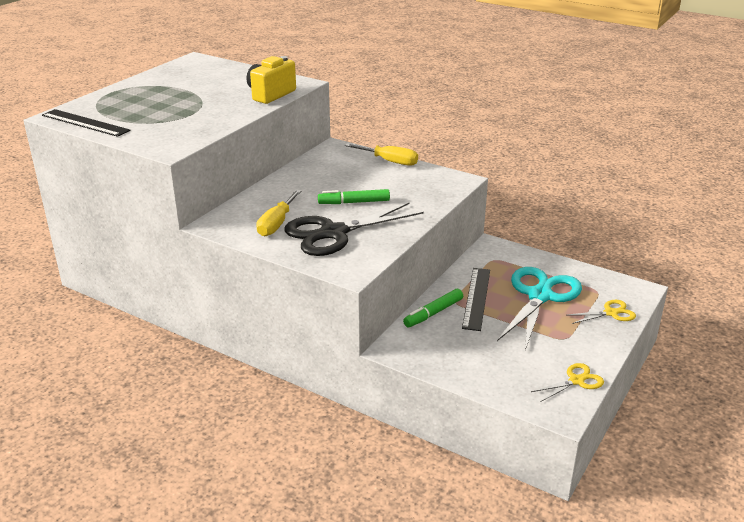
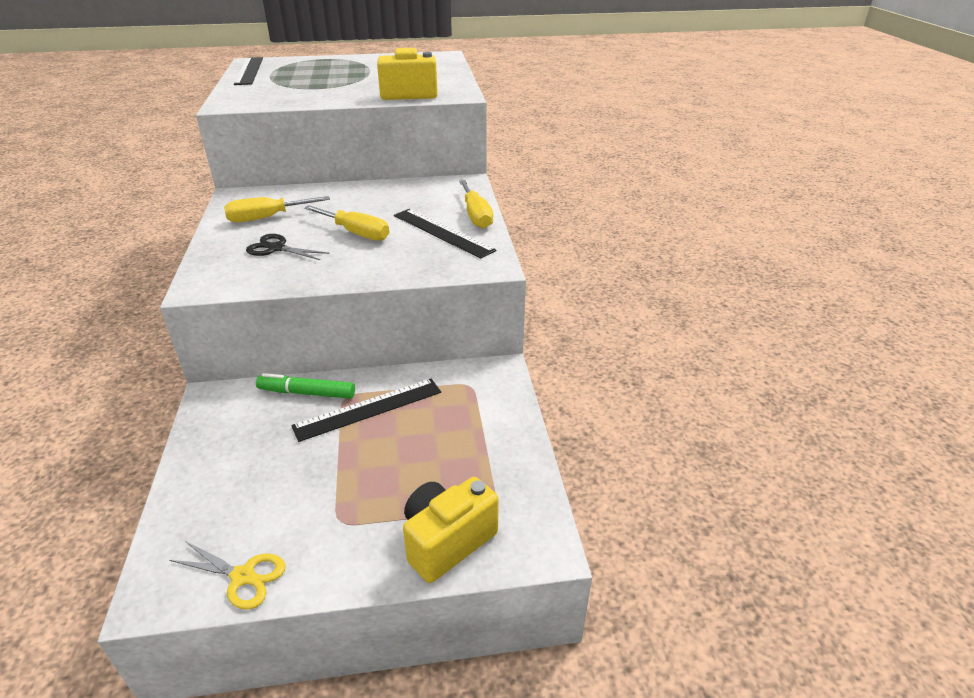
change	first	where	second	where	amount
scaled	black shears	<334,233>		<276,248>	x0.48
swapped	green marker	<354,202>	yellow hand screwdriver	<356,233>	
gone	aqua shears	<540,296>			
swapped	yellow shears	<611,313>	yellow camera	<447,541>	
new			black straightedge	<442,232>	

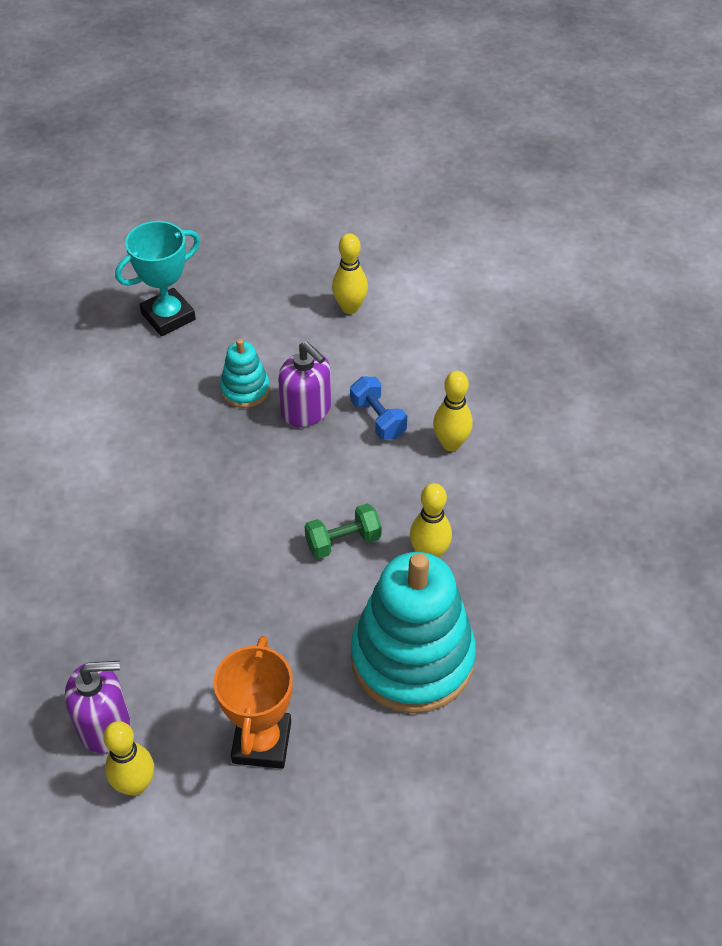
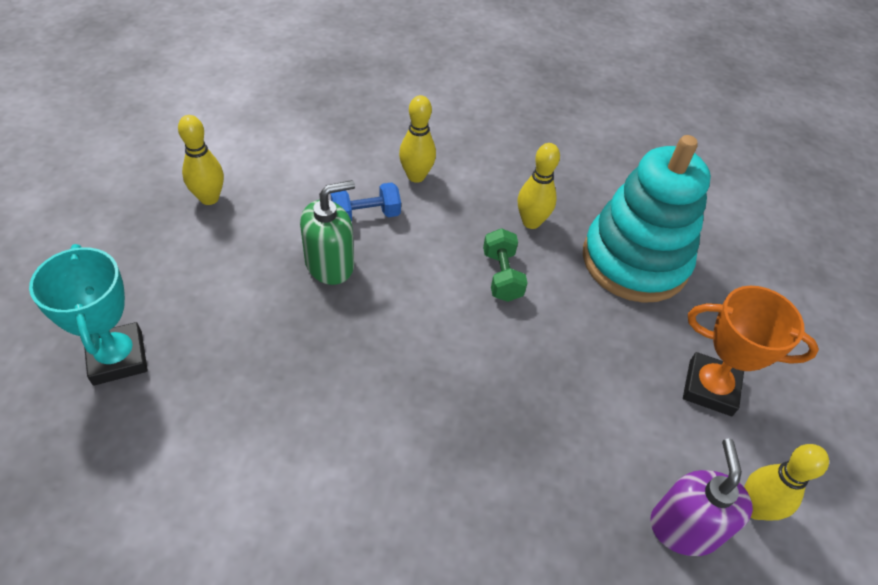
change	first	where	second	where	amount
gone	aqua stacking toy	<245,390>			
repainted	purple soap pump	<306,410>	green soap pump	<330,264>	

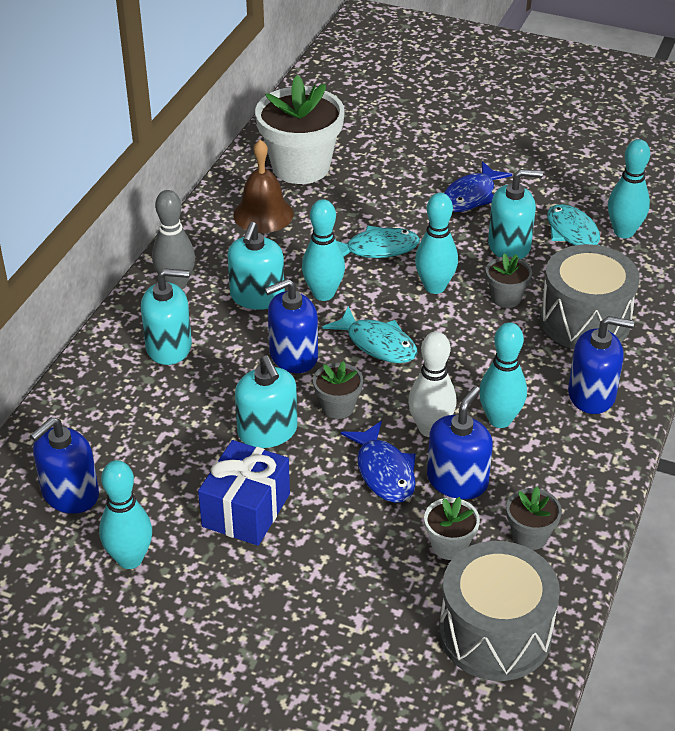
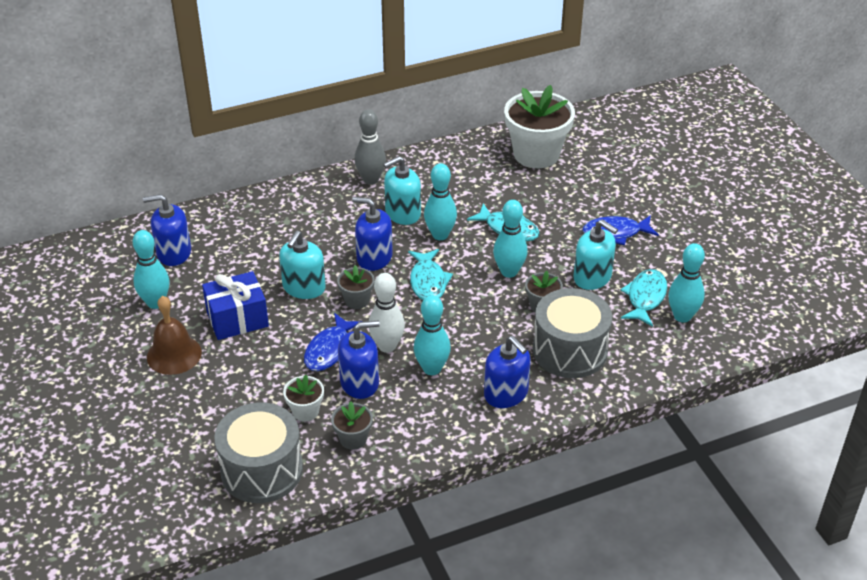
change	first	where	second	where	amount
gone	aqua soap pump	<169,347>			
shifted	dark brown hand bell	<263,214>		<174,354>	

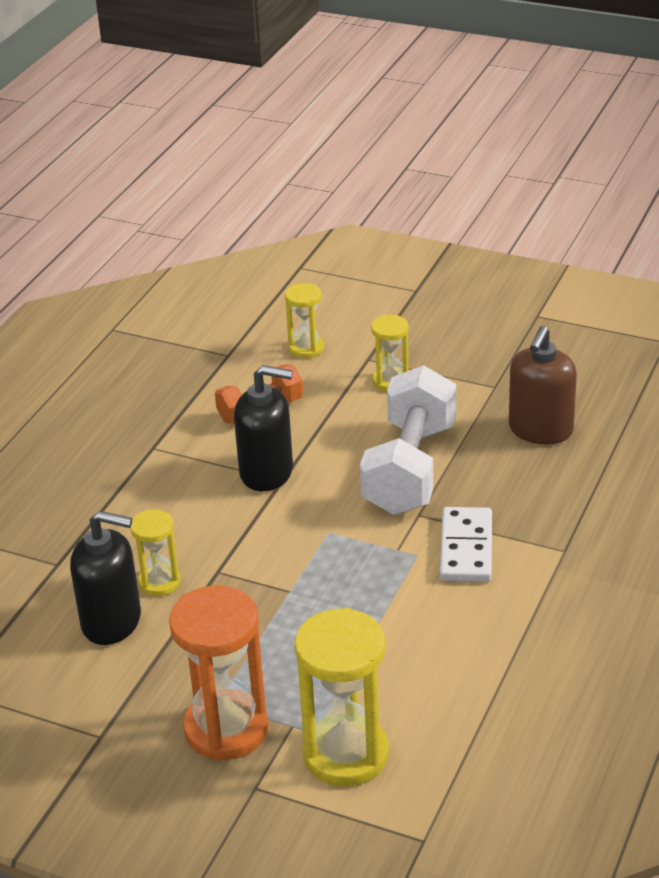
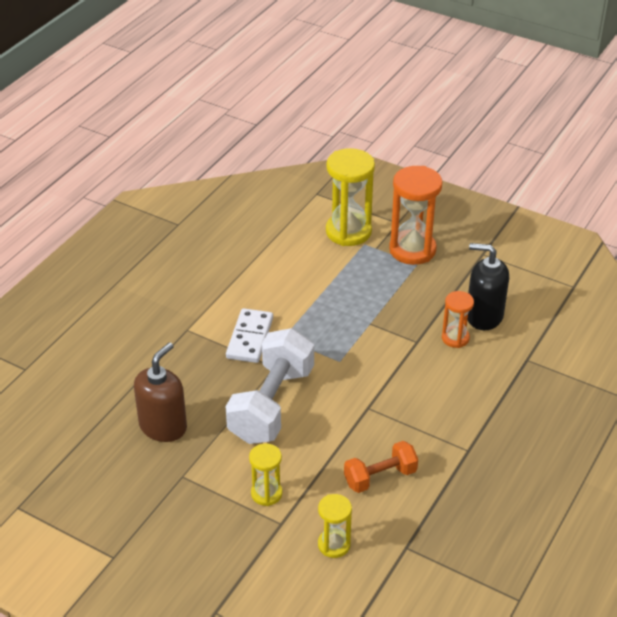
change	first	where	second	where	amount
repainted	yellow hourglass	<159,582>	bright orange hourglass	<455,338>	
gone	black soap pump	<267,472>			

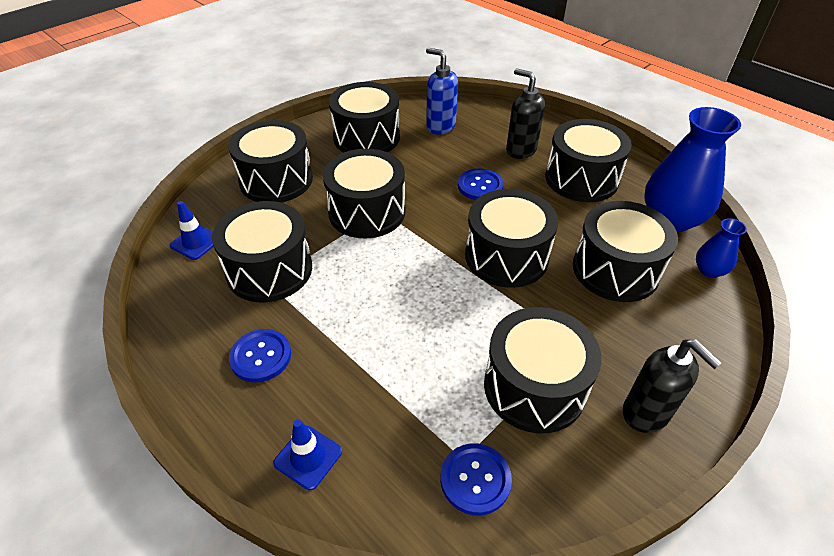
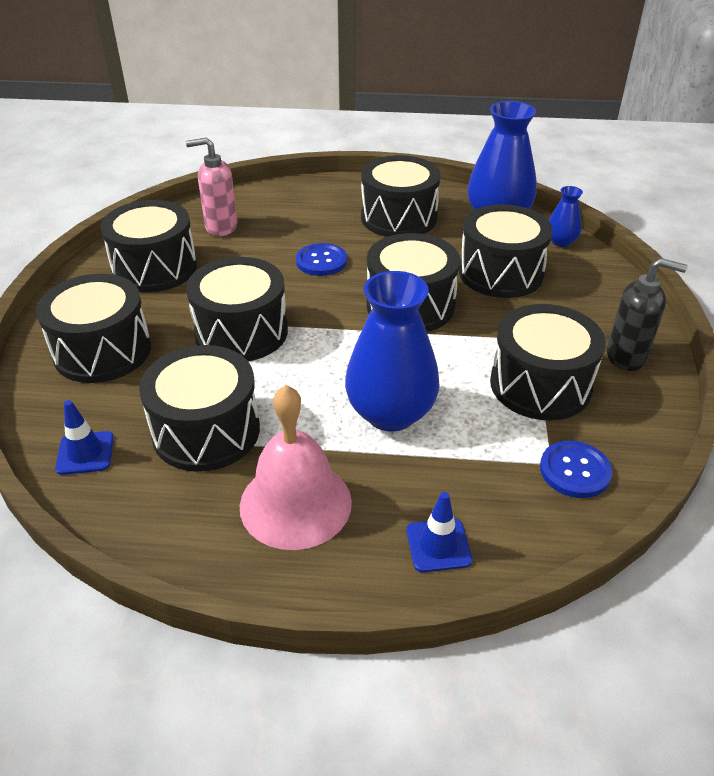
change	first	where	second	where	amount
swapped	cobalt shirt button	<261,356>	pink hand bell	<295,503>	
repainted	cobalt soap pump	<440,126>	pink soap pump	<221,227>	
gone	black soap pump	<520,150>			
new			cobalt tall vase	<390,413>	

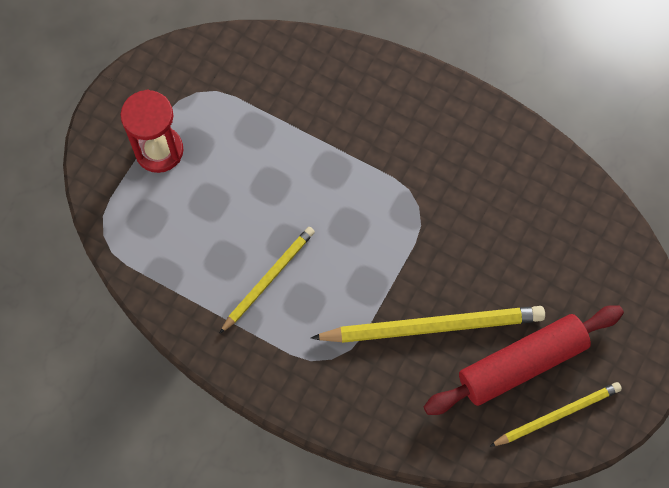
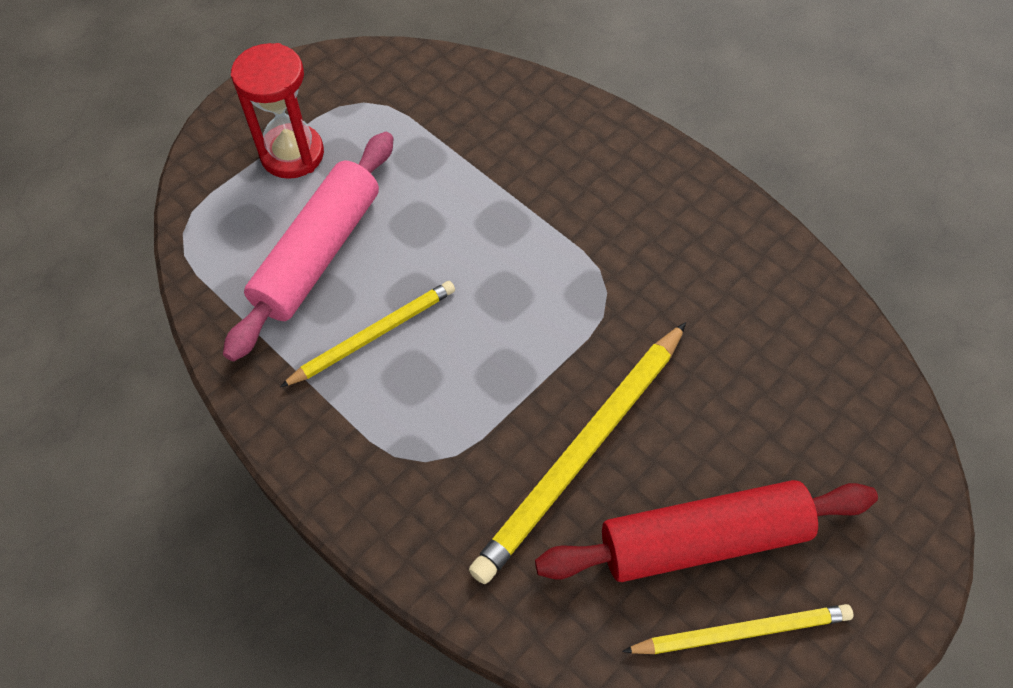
change	first	where	second	where	amount
rotated	yellow pencil	<432,326>		<583,452>	120 degrees clockwise
new			pink pastry roller	<318,253>	

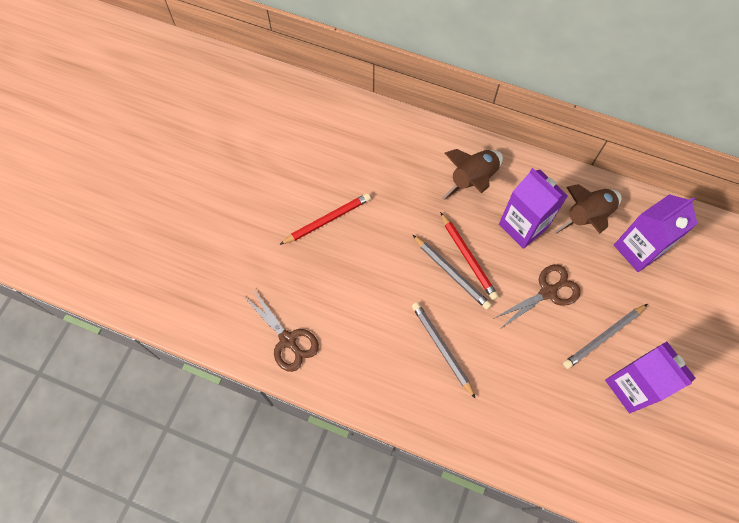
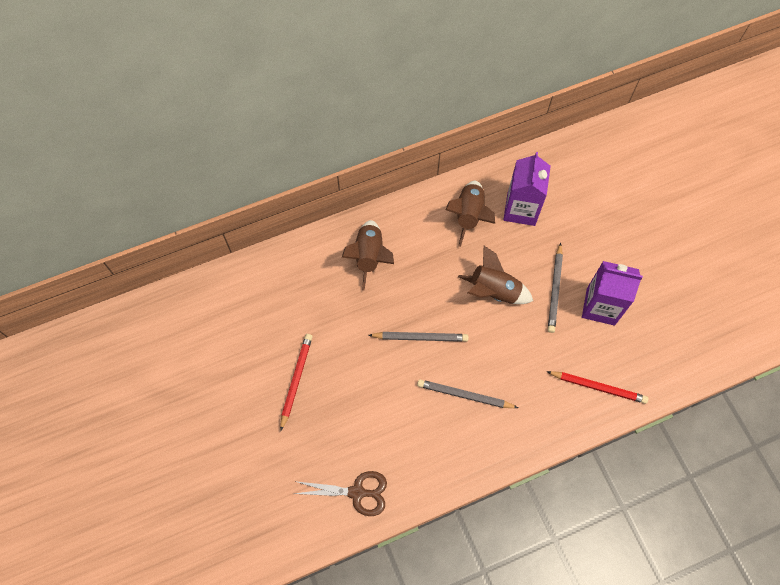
change	first	where	second	where	amount
shifted	red pencil	<468,258>		<598,387>	
swapped	dark brown shears	<548,292>	dark brown rocket	<494,291>	
gone	purple juice carton	<523,226>			

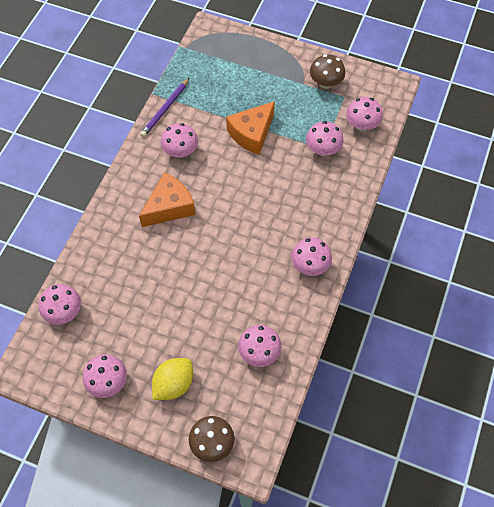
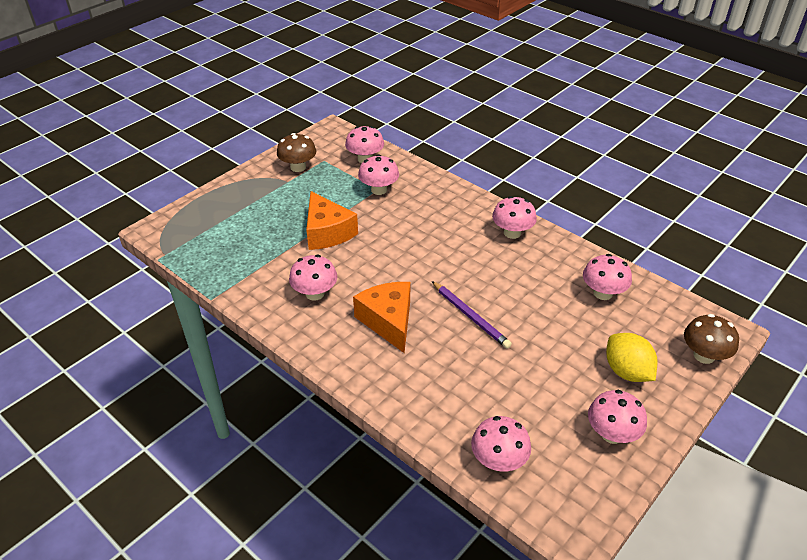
change	first	where	second	where	amount
shifted	purple pencil	<165,109>		<470,316>	

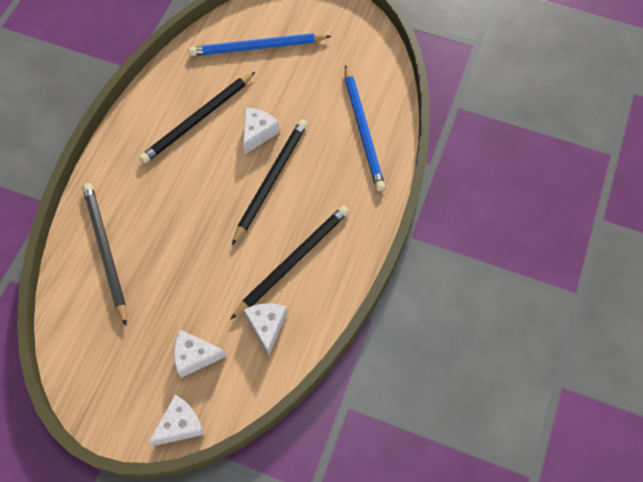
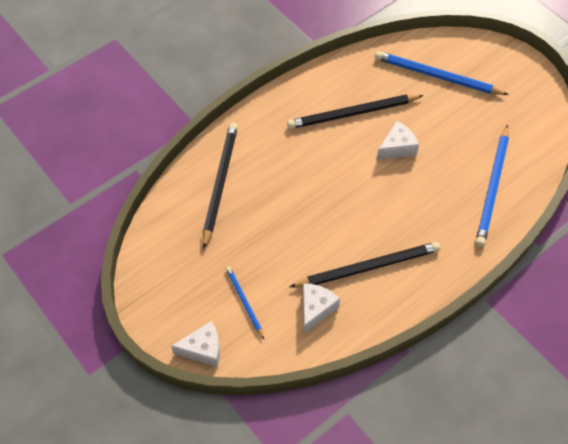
change	first	where	second	where	amount
swapped	pure white piece of cheese	<195,356>	cobalt pencil	<244,302>	
gone	black pencil	<271,180>			

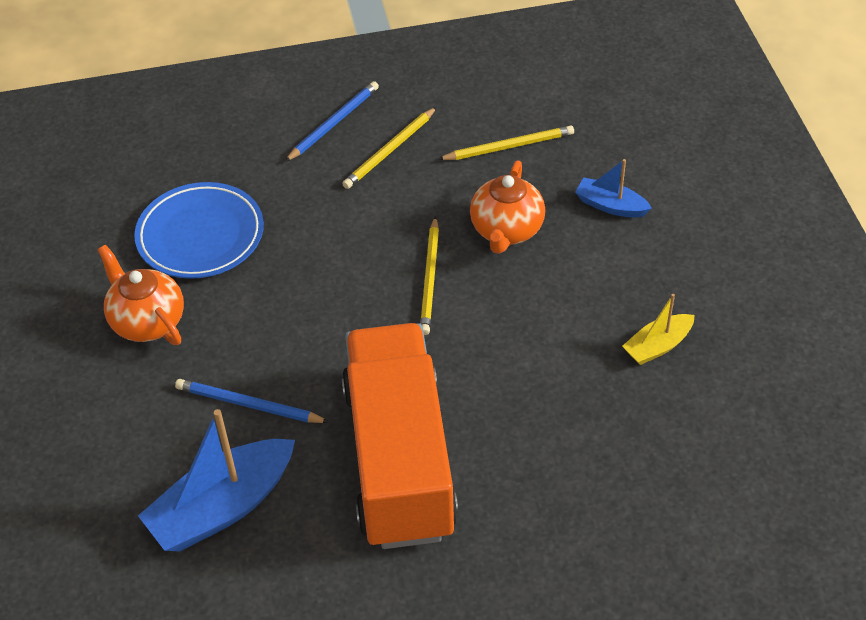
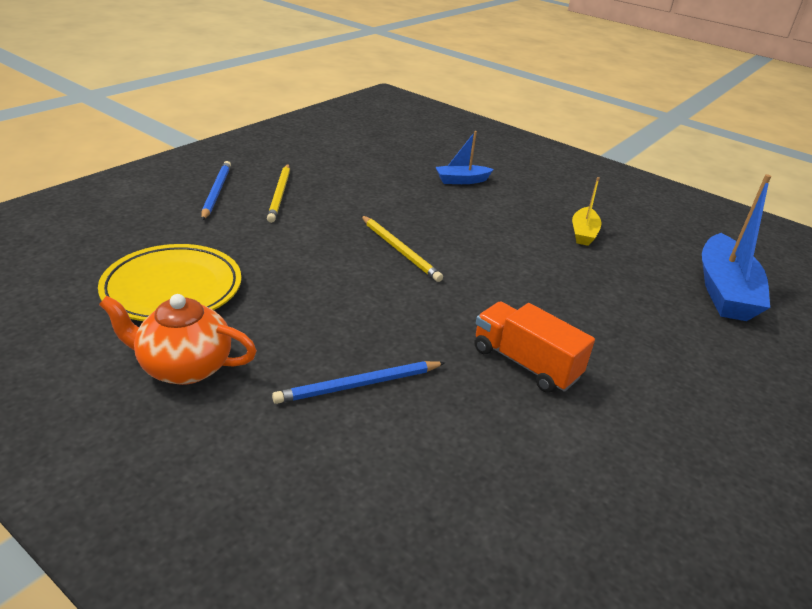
change	first	where	second	where	amount
repainted	cobalt flat dish	<200,235>	yellow flat dish	<172,289>	
shifted	cobalt sailboat	<222,507>		<724,291>	
scaled	bright orange truck	<399,459>		<525,363>	x0.50
gone	yellow pencil	<508,146>			
gone	bright orange tea pot	<506,230>			

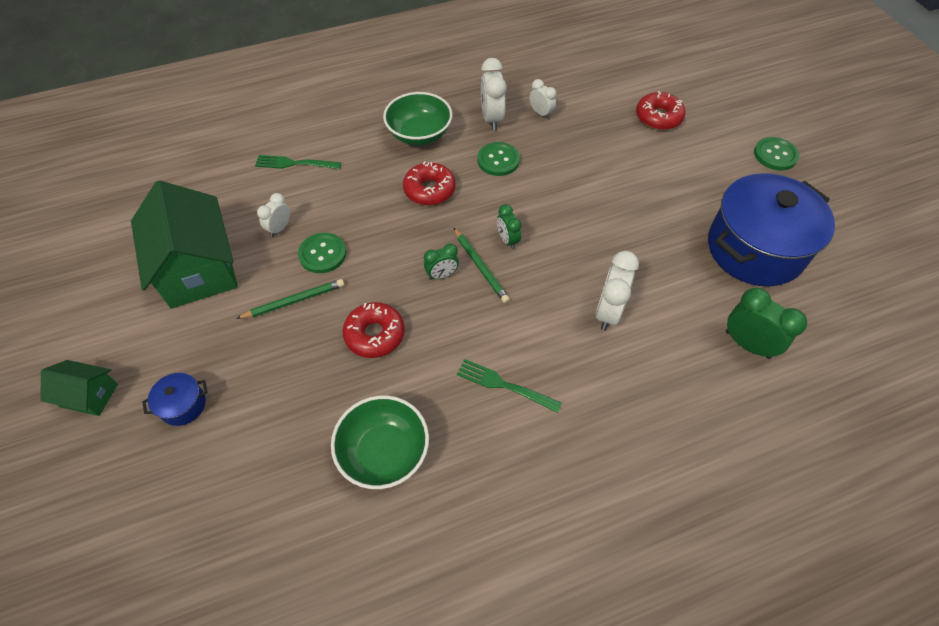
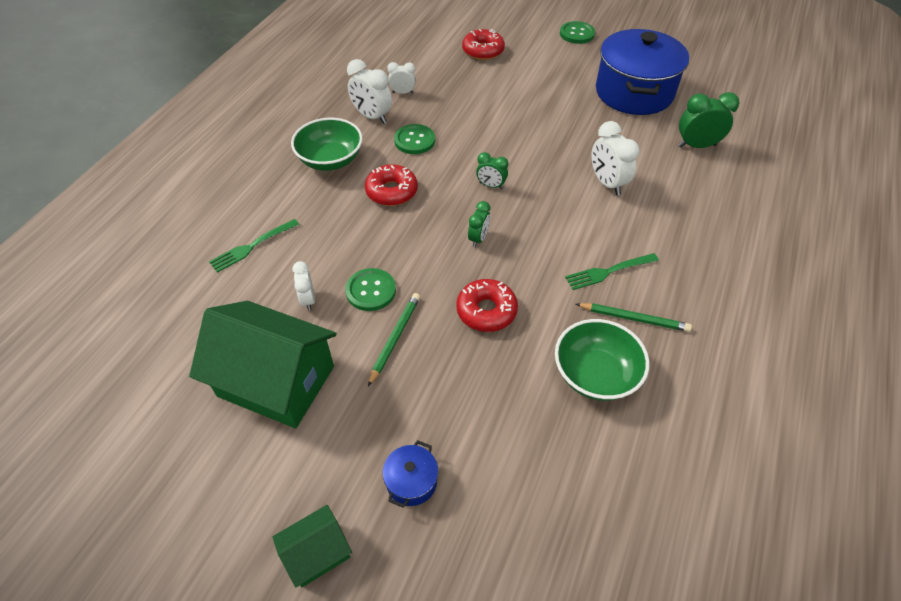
change	first	where	second	where	amount
shifted	green pencil	<480,267>		<634,318>	

